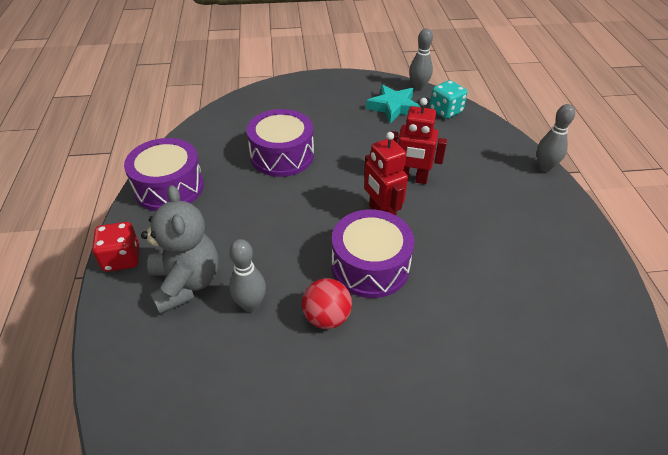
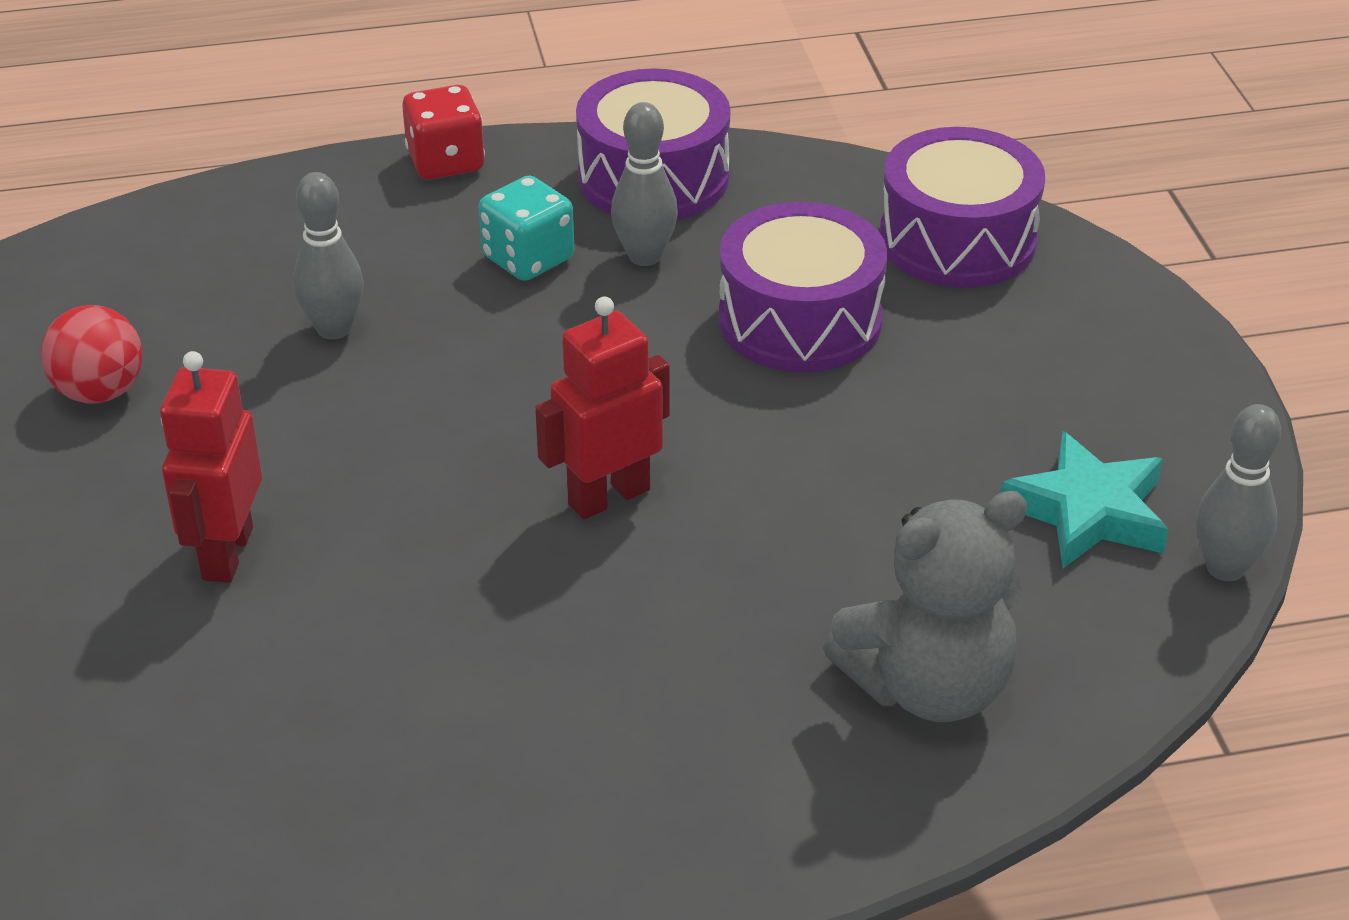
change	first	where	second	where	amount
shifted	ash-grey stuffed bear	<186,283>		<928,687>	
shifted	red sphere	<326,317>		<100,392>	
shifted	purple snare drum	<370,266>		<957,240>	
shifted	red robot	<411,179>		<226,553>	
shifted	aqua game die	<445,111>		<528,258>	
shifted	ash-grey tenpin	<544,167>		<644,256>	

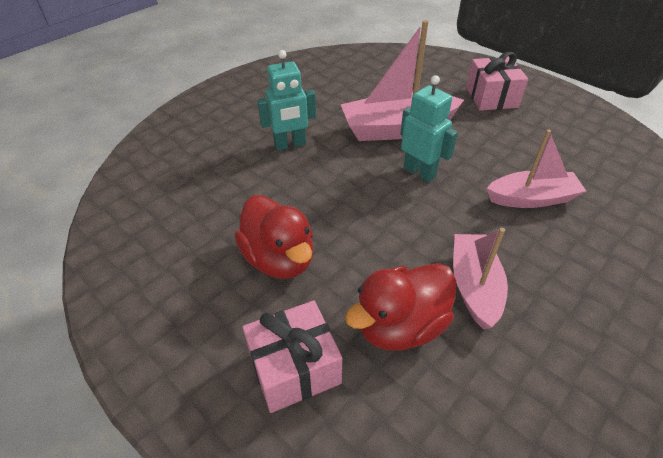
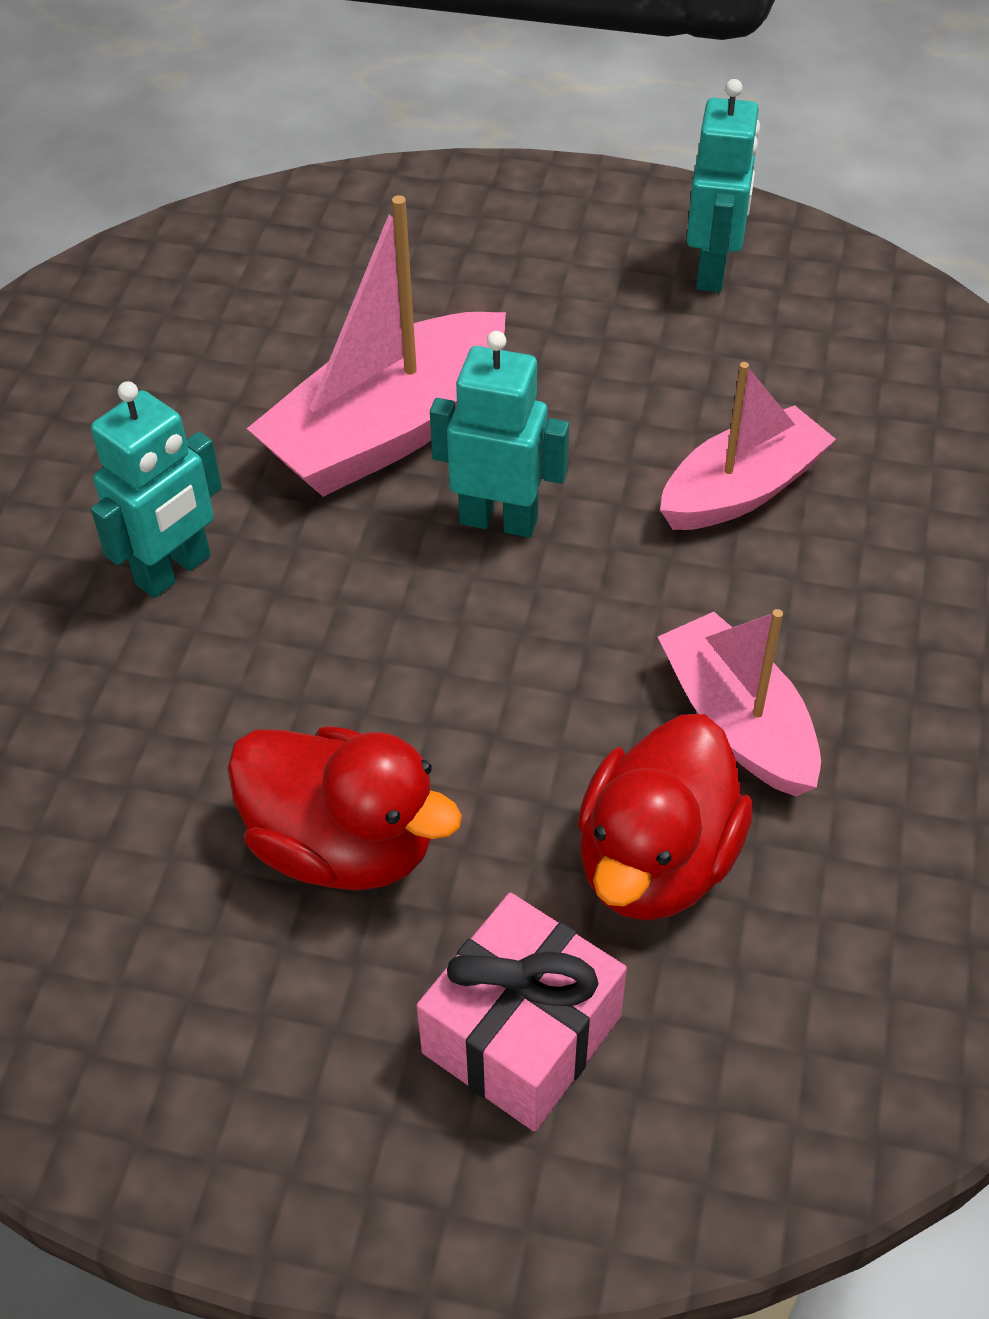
change	first	where	second	where	amount
gone	pink present	<491,97>			
new			aqua robot	<713,271>	

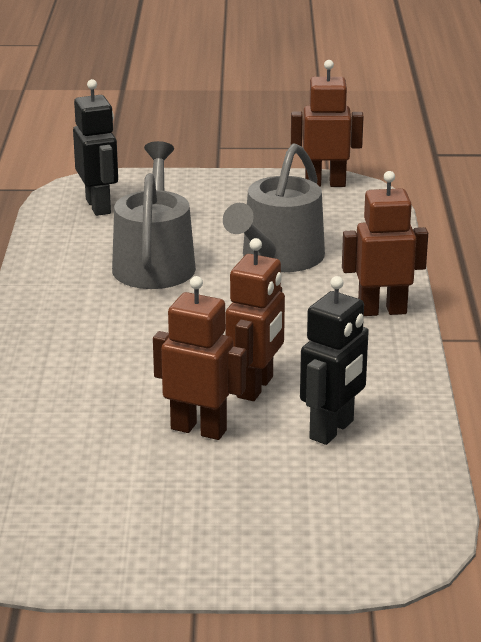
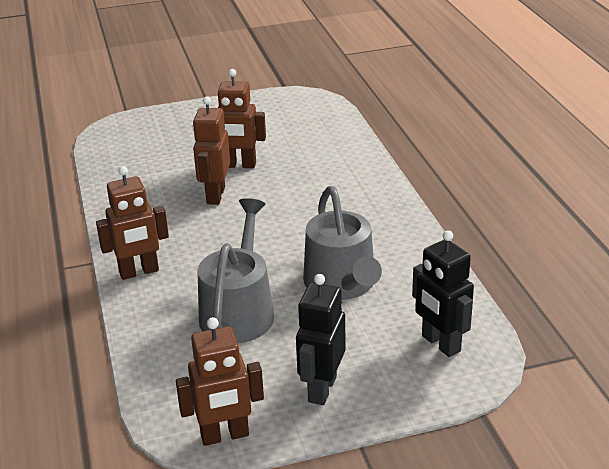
change	first	where	second	where	amount
shifted	black robot	<332,430>		<321,389>	

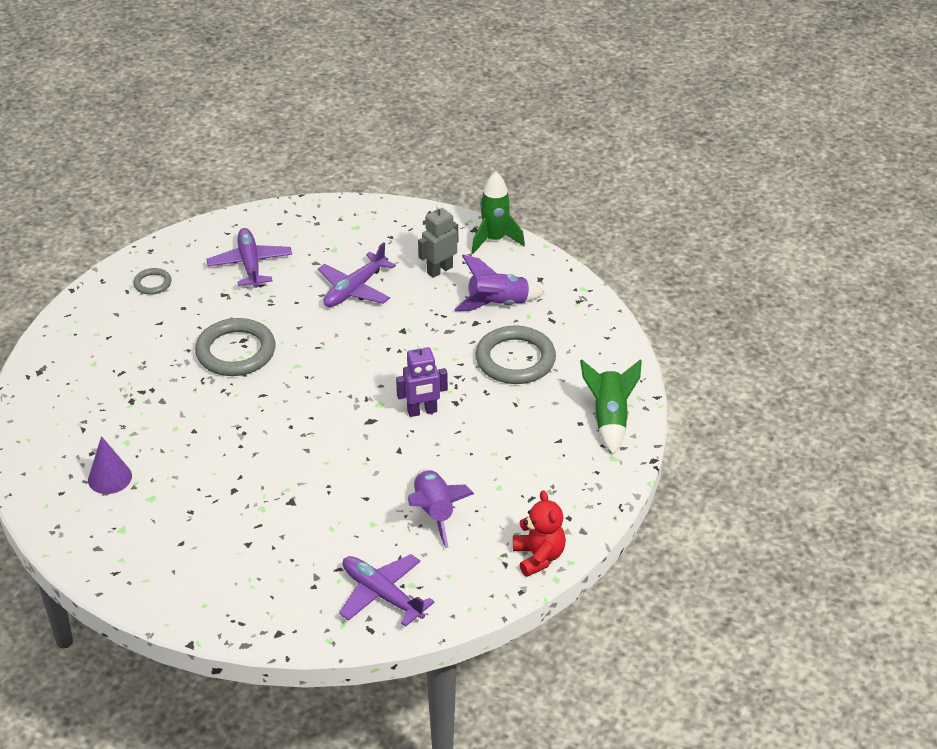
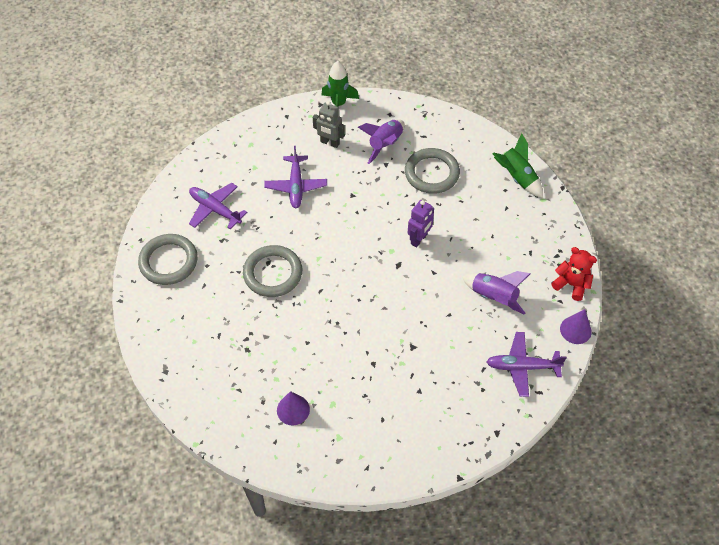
change	first	where	second	where	amount
scaled	ash-grey ring	<152,283>		<168,261>	x2.03
rotated	ash-grey robot	<439,270>		<330,143>	75 degrees counterclockwise
new			purple solid cone	<575,330>	

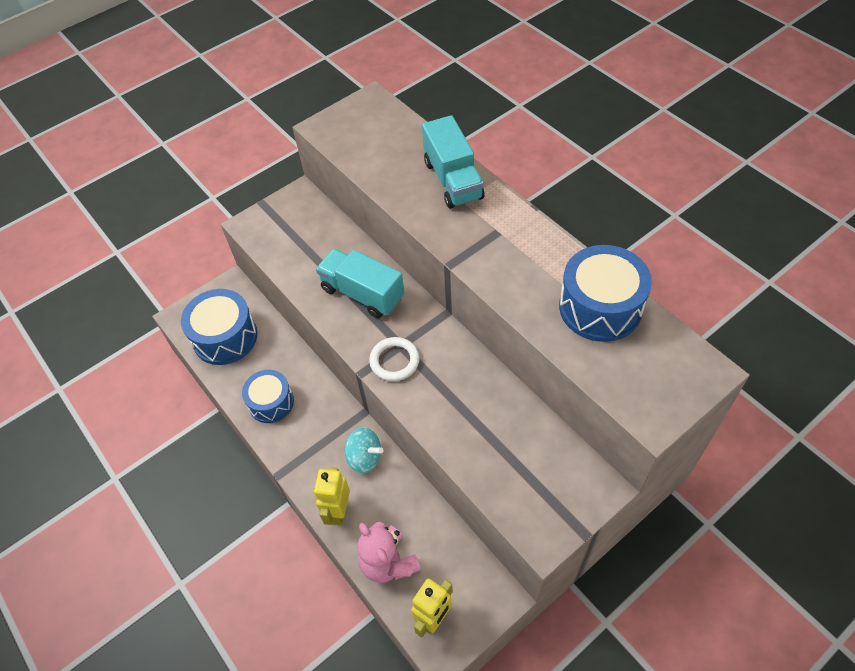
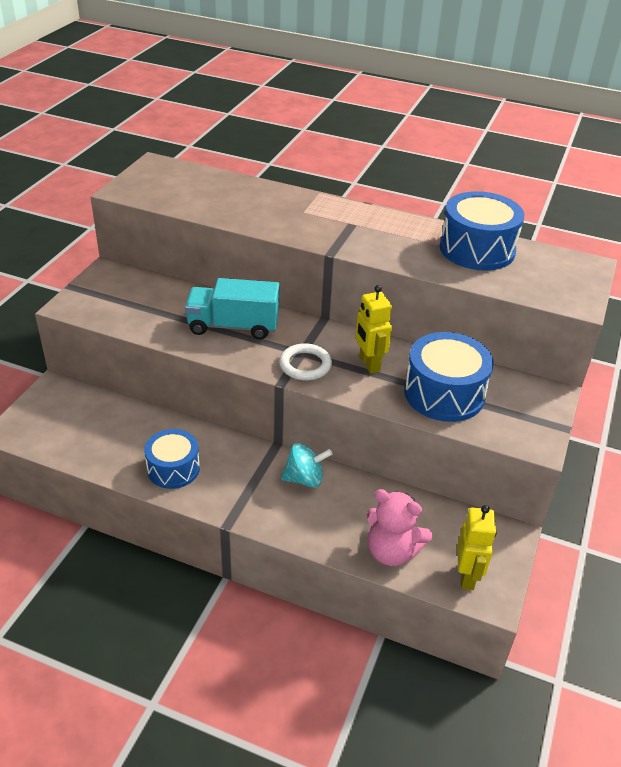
change	first	where	second	where	amount
shifted	cobalt snare drum	<225,337>		<444,393>	
shifted	yellow robot	<338,511>		<369,364>	
gone	aqua truck	<453,180>			

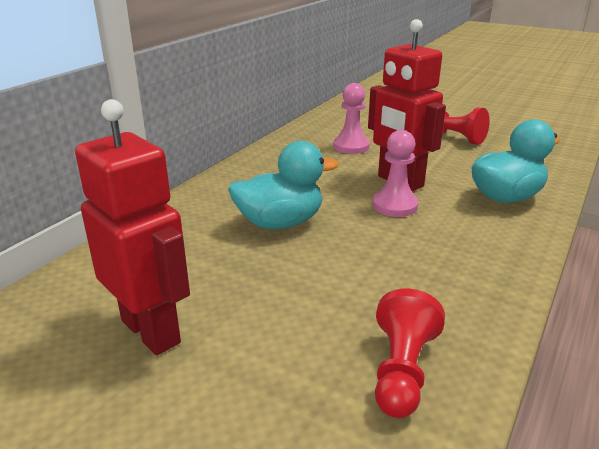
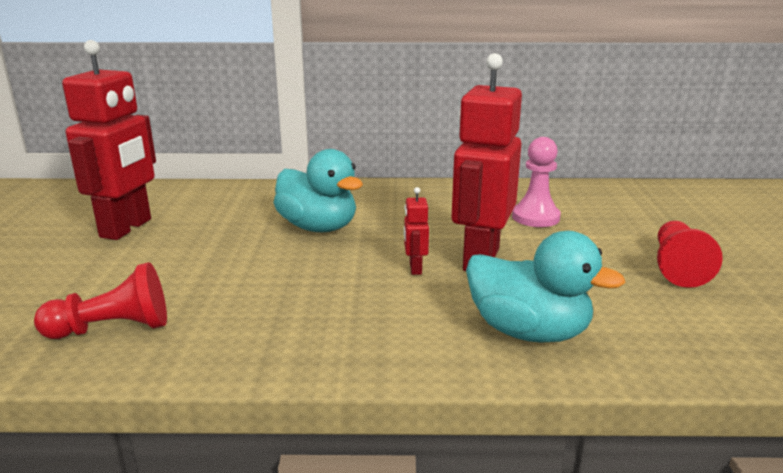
change	first	where	second	where	amount
swapped	pink chess pawn	<395,205>	red robot	<415,268>	

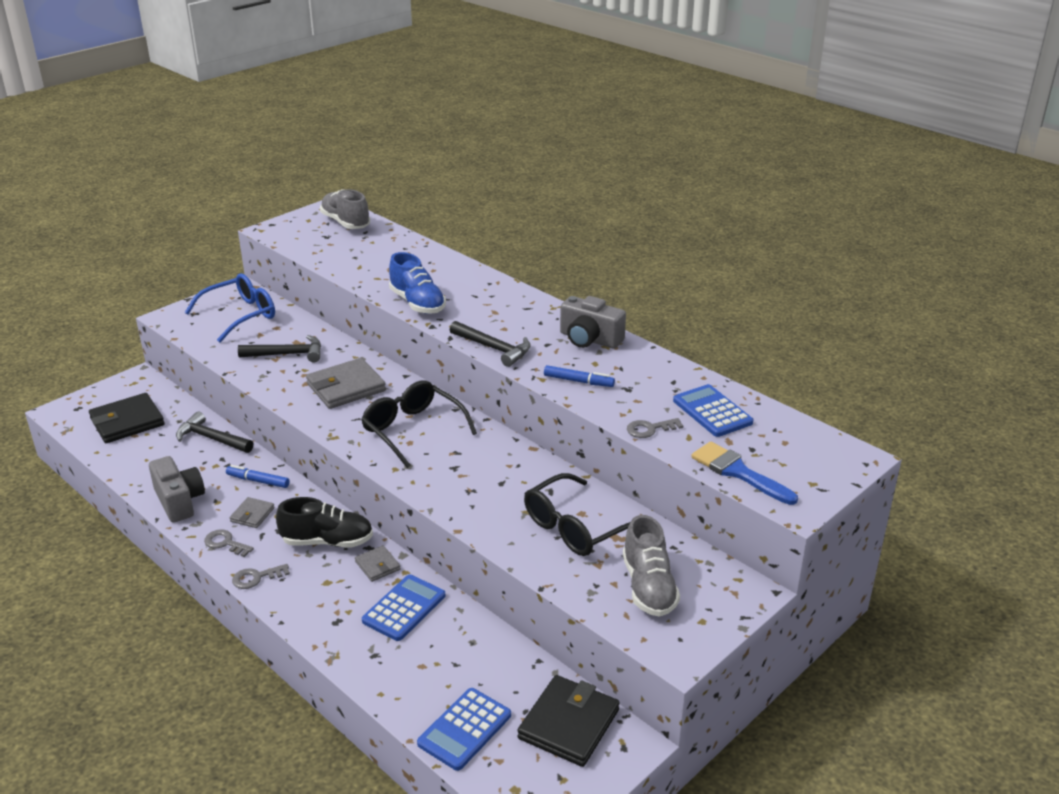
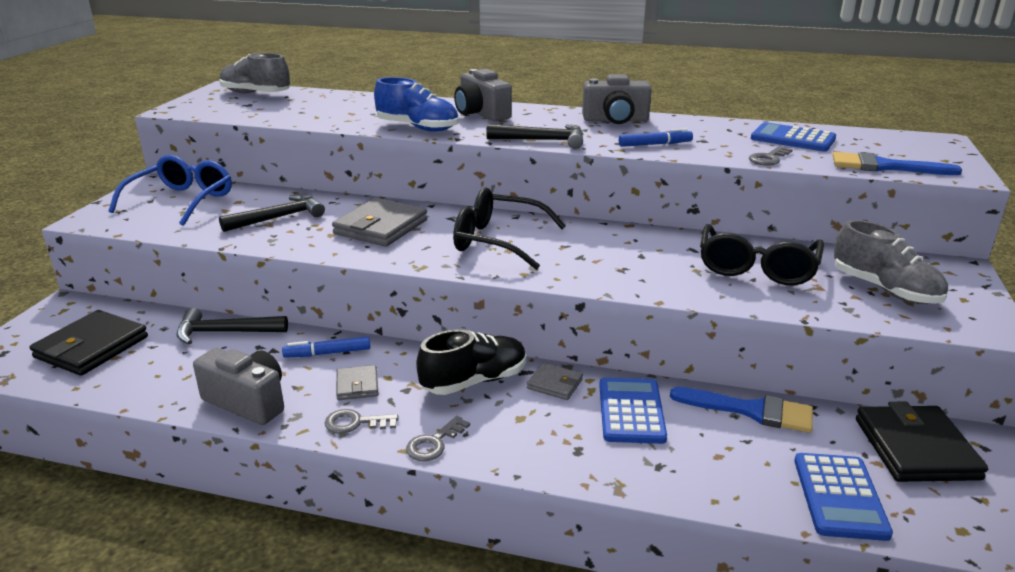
change	first	where	second	where	amount
new			ash-grey camera	<481,114>	
new			cobalt paint brush	<751,411>	

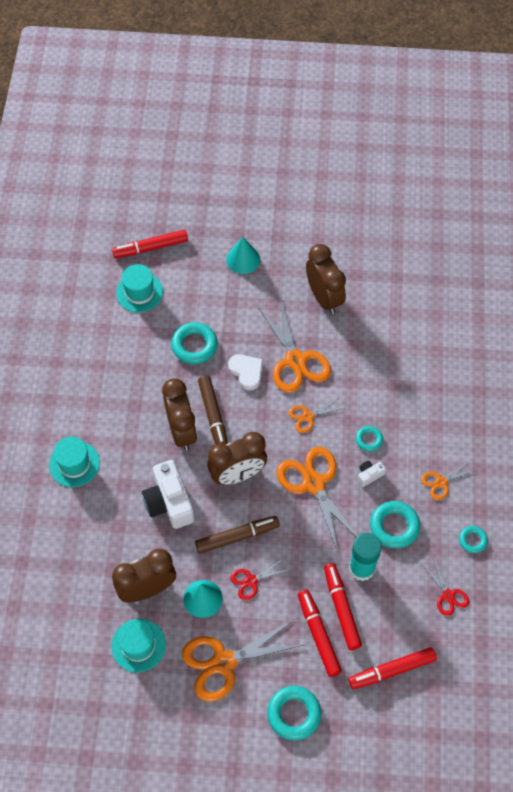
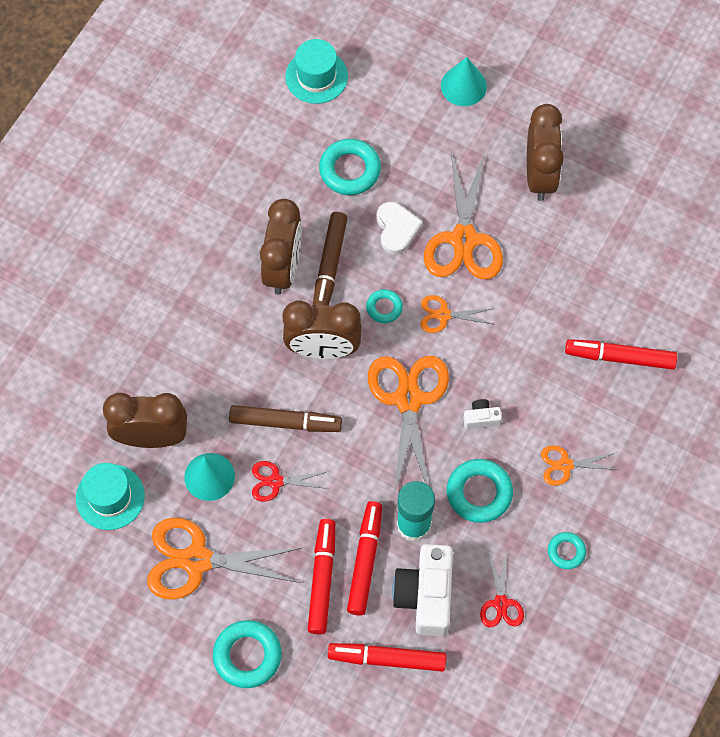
change	first	where	second	where	amount
gone	aqua top hat	<74,464>			
shifted	red marker	<150,248>		<620,357>	
shifted	pure white camera	<169,502>		<425,595>	
shifted	aqua ring	<369,440>		<384,308>	

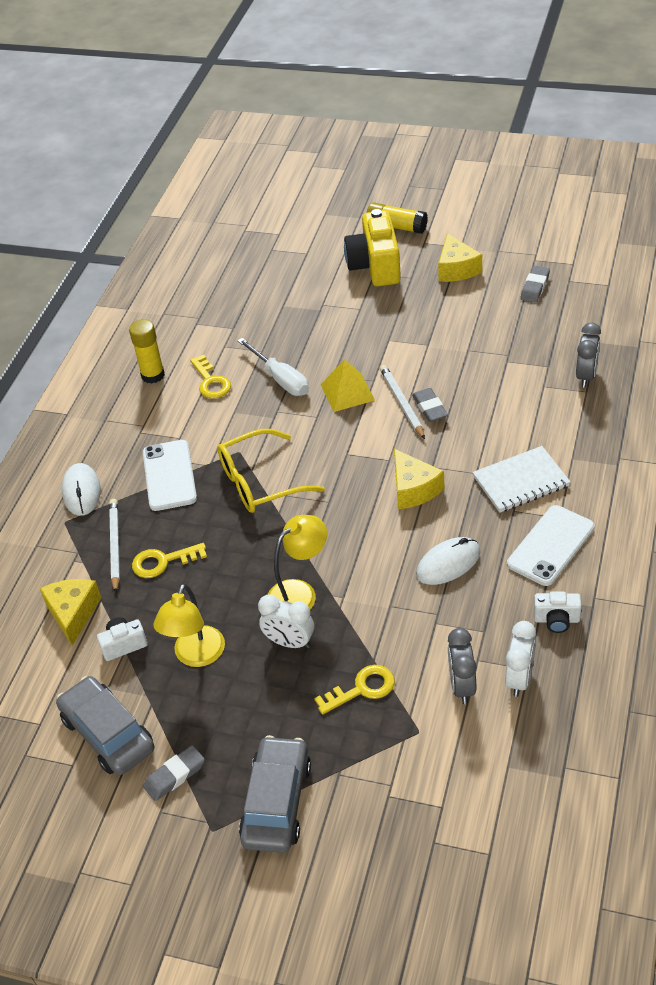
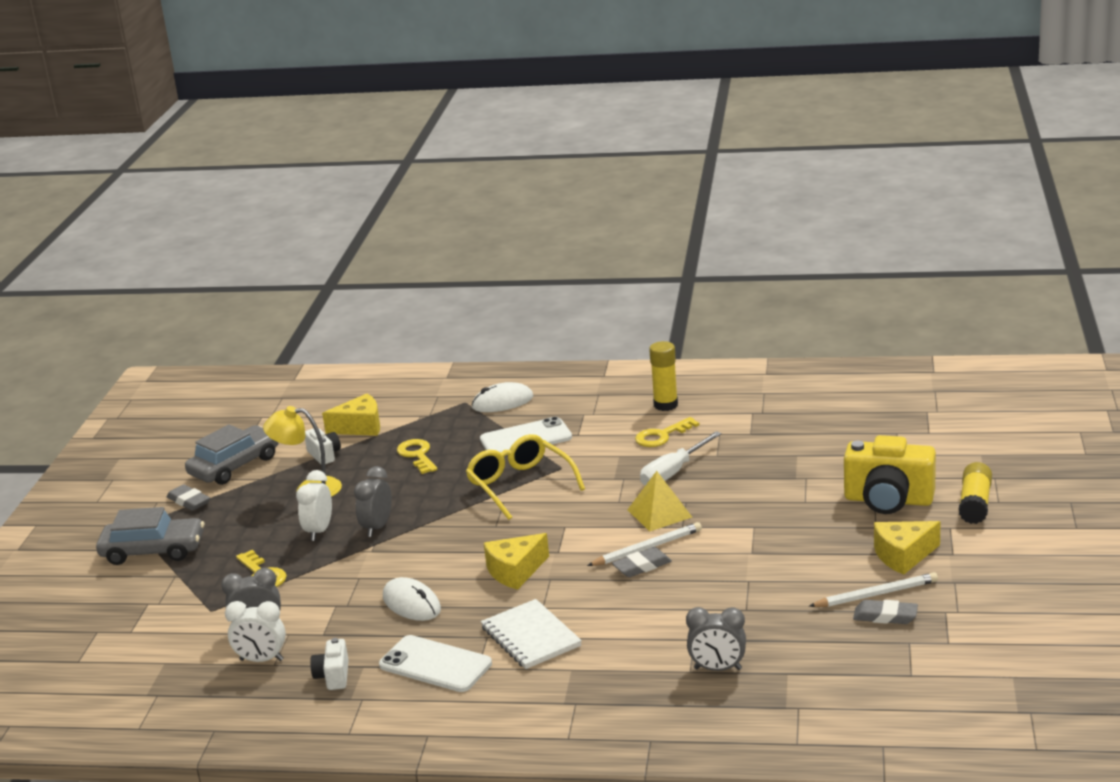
change	first	where	second	where	amount
shifted	pure white pencil	<115,546>		<876,594>	
swapped	yellow lamp	<300,593>	ash-grey clock	<377,527>	
rotated	yellow camera	<375,266>		<888,500>	150 degrees counterclockwise

